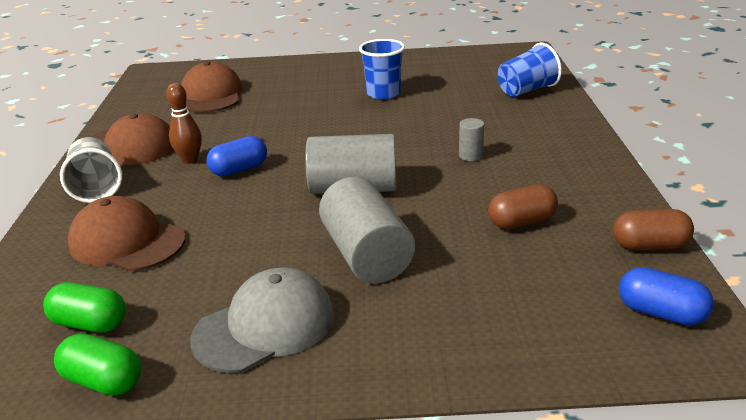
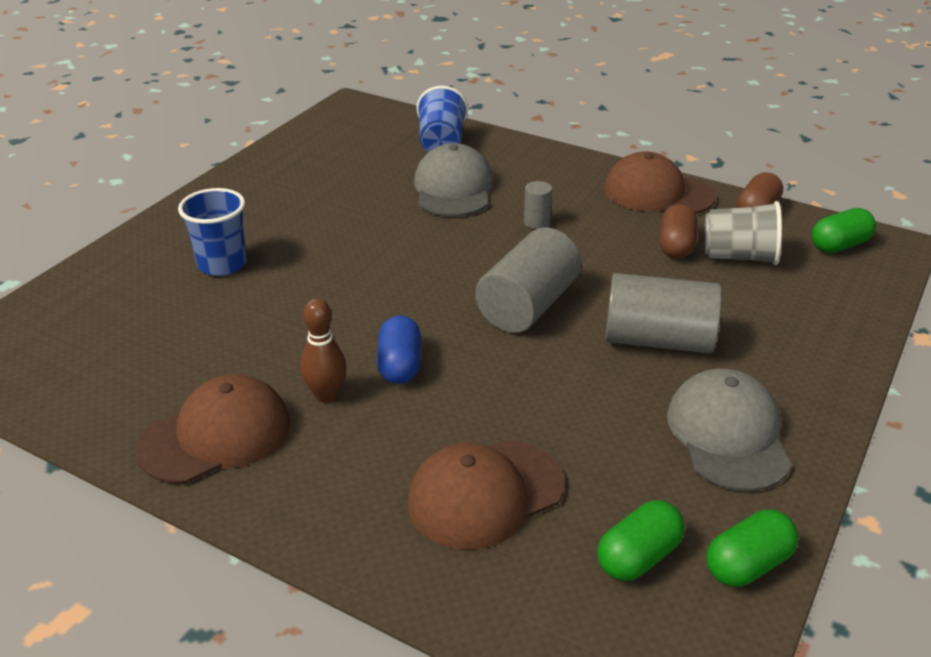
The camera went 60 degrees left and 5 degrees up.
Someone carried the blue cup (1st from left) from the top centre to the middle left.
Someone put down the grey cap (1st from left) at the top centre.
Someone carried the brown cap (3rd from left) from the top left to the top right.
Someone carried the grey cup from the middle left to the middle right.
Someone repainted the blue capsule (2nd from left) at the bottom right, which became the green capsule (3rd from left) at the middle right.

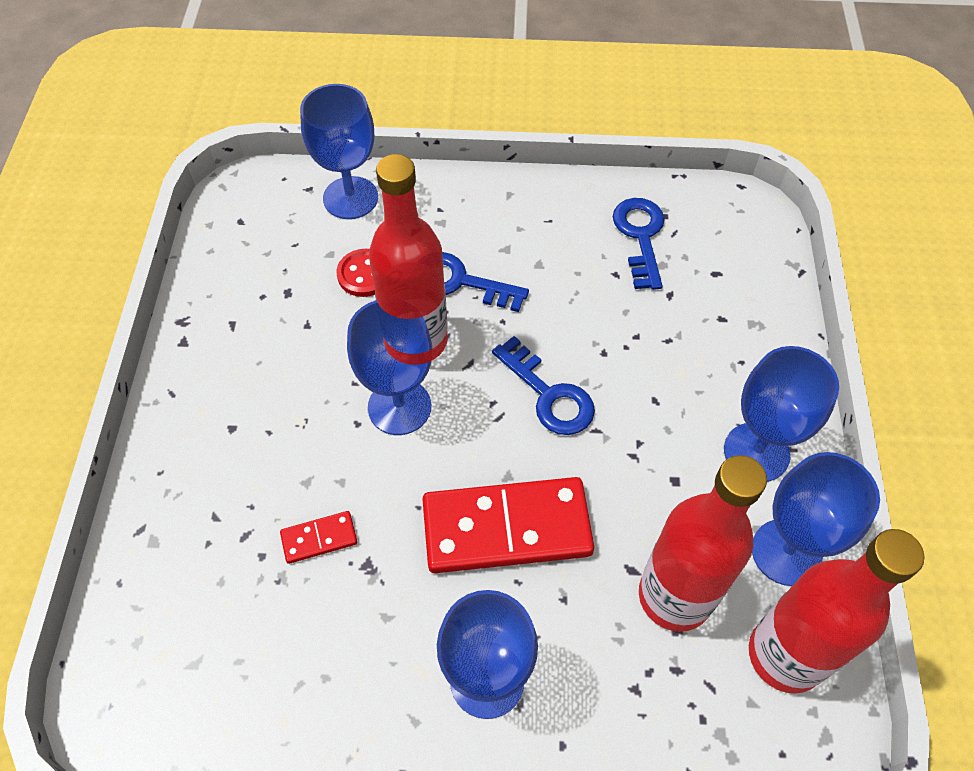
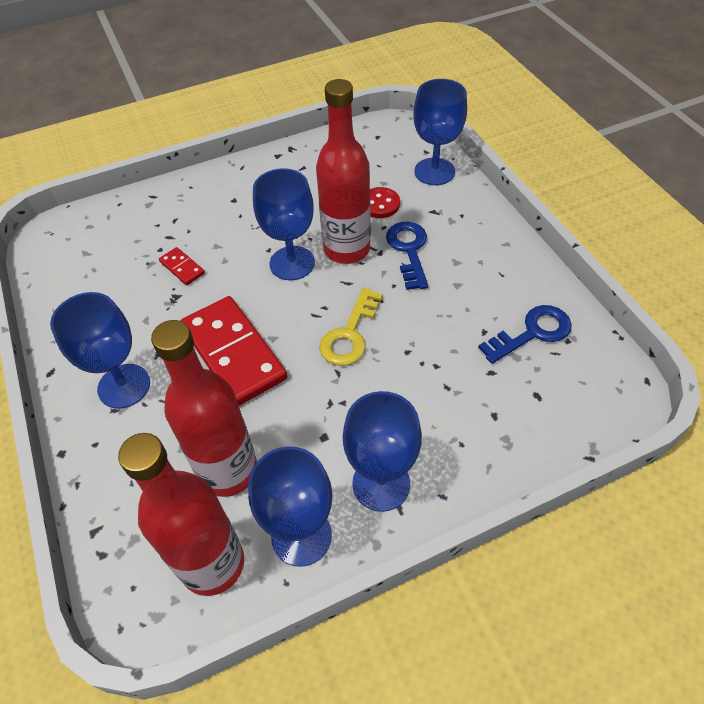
The camera went 65 degrees right and 5 degrees down.
Someone repainted the blue key (2nd from left) at the centre, which became the yellow key at the centre.

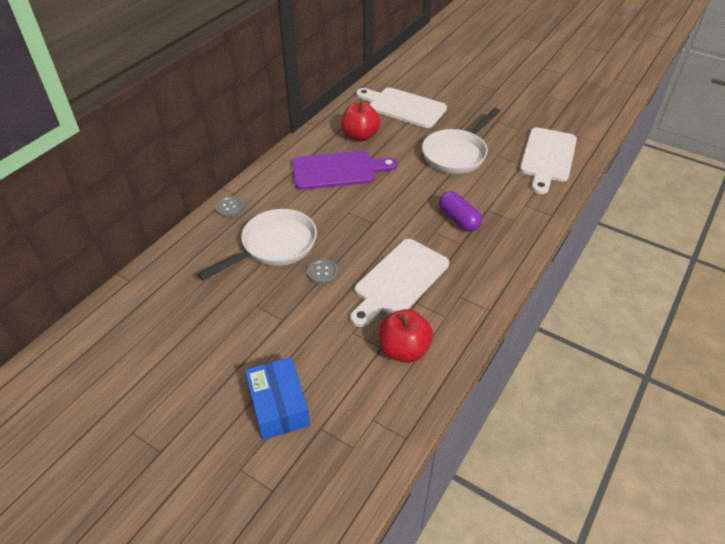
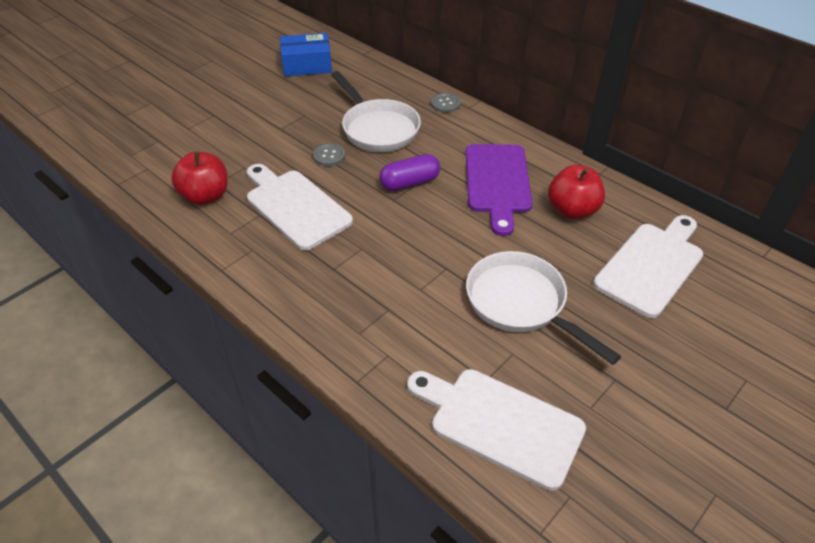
The camera went 100 degrees right and 0 degrees up.
Someone carried the blue box from the bottom centre to the top centre.
Someone carried the purple capsule from the centre to the top centre.

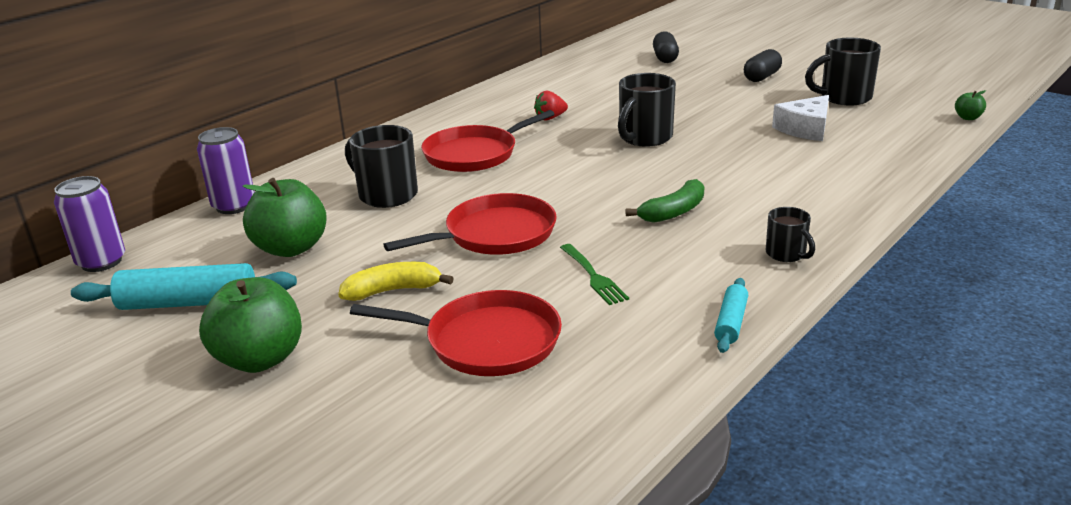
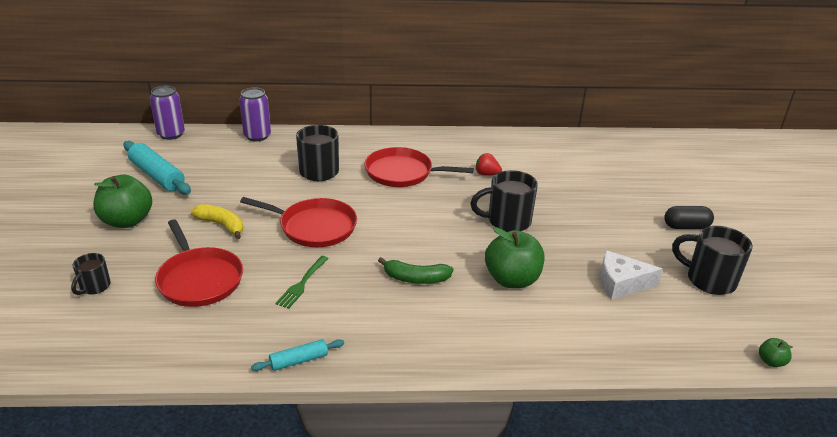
The camera went 45 degrees right and 5 degrees up.
Someone carried the black mug (3rd from left in the first image) from the middle right to the middle left.
Someone carried the green apple (2nd from left) from the middle left to the centre.
Someone took away the black capsule (1st from left) at the top centre.

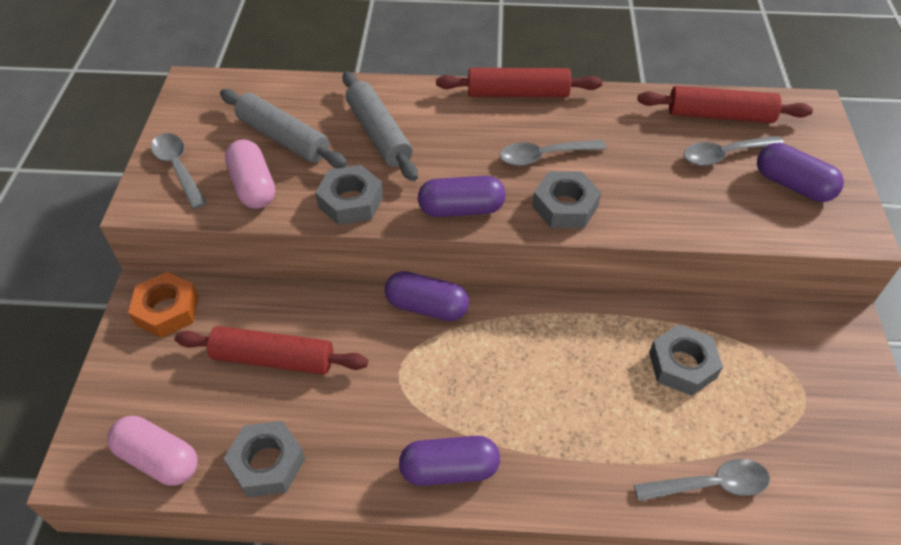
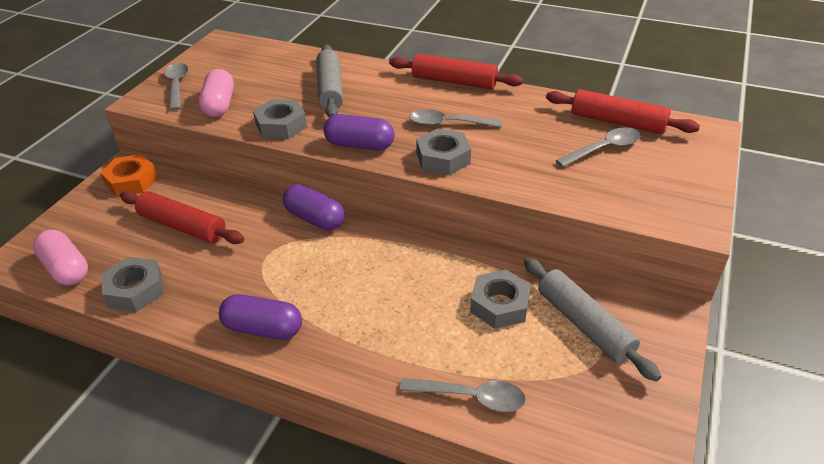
The camera went 20 degrees right and 10 degrees down.
Someone carried the grey rolling pin (1st from left in the first image) from the top left to the bottom right.
Someone rotated the grey spoon (4th from left) at the top right by 150 degrees clockwise.
Someone took away the purple capsule (4th from left) at the top right.

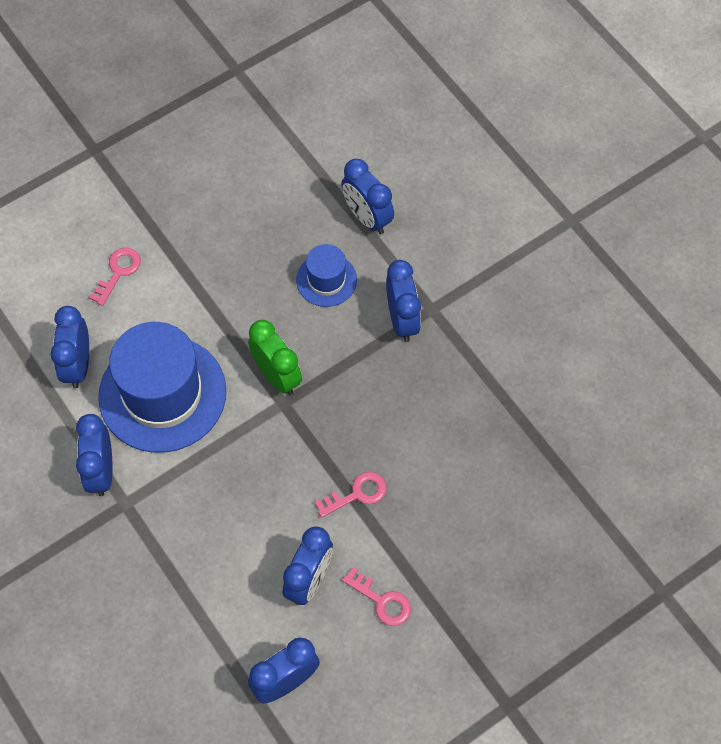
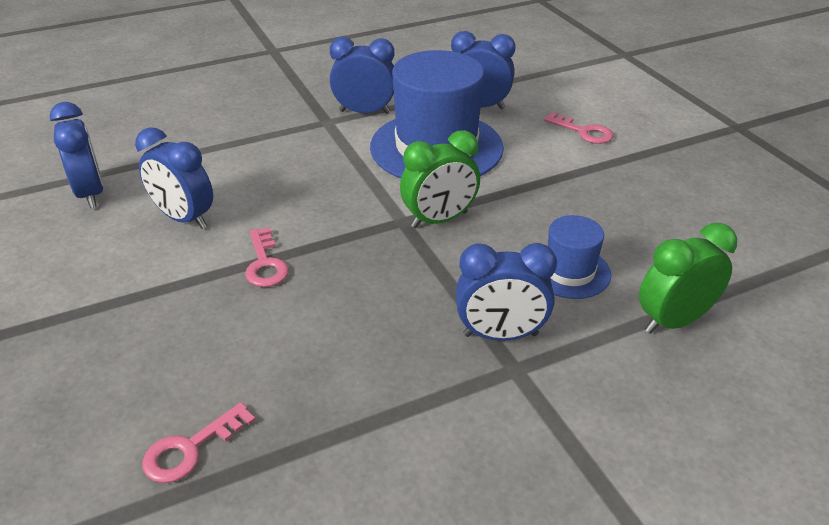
The camera went 100 degrees right and 25 degrees down.
Someone carried the pink key (3rd from left in the first image) from the bottom centre to the bottom left.
Someone repainted the blue clock (5th from left) at the top centre, which became the green clock (2nd from left) at the middle right.

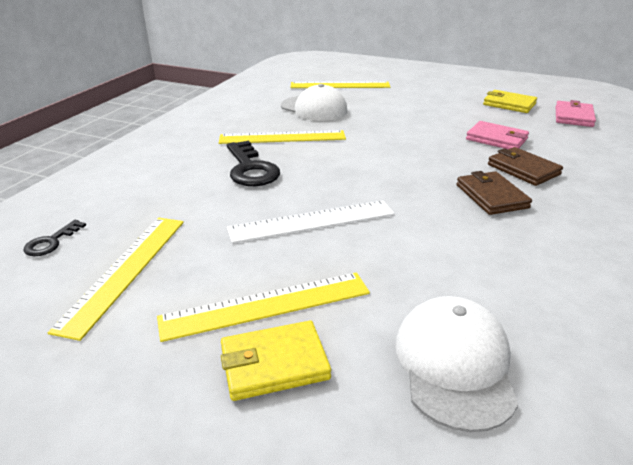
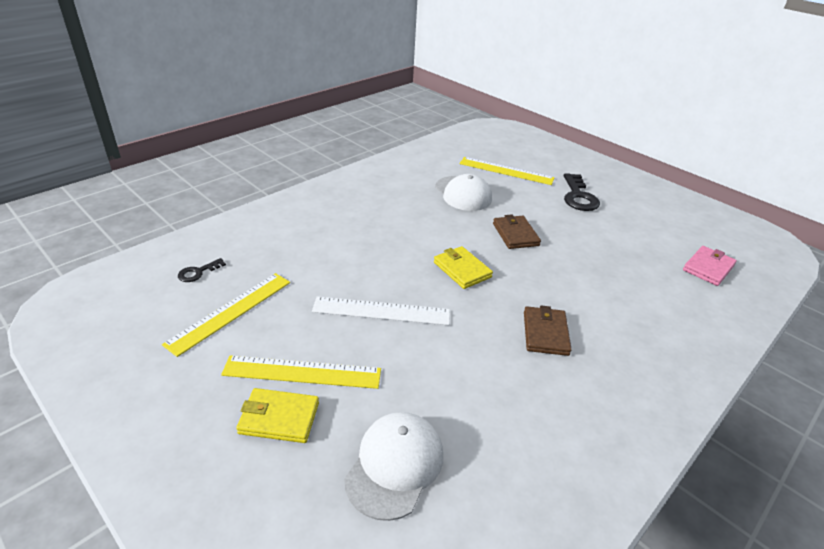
The camera went 20 degrees right and 5 degrees up.
Someone carried the yellow wallet (2nd from left) from the top right to the centre.
Someone carried the brown wallet (2nd from left in the first image) from the middle right to the centre.
Someone carried the black key (2nd from left) from the centre to the middle right.
Someone took away the yellow ruler (3rd from left) at the top centre.
Someone took away the pink wallet (1st from left) at the top right.

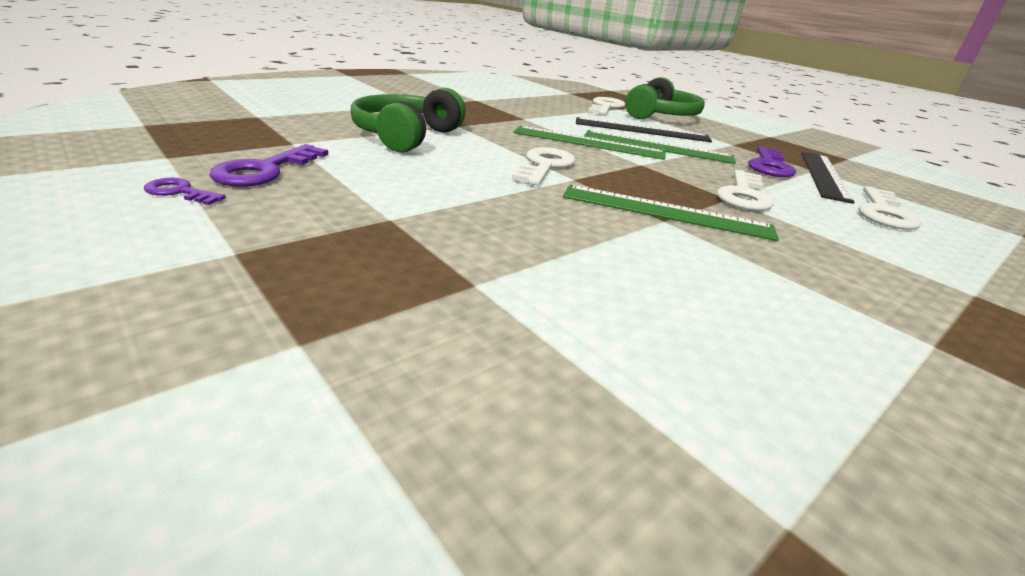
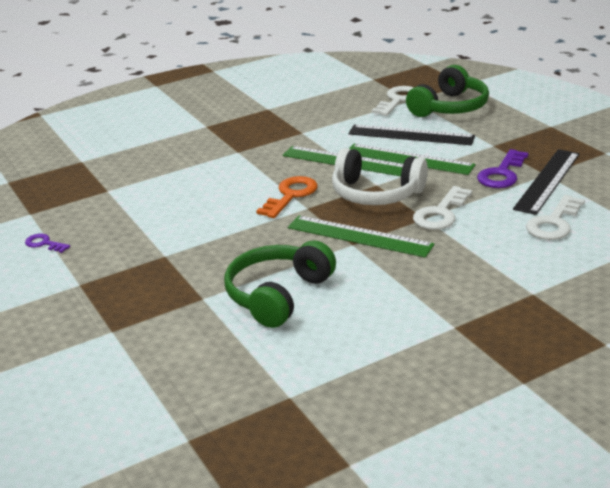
The camera went 15 degrees right and 0 degrees up.
Someone carried the green headphones (1st from left) from the top centre to the centre.
Someone repainted the white key (1st from left) at the top centre, which became the orange key at the centre.
Someone put down the white headphones at the centre.
Someone took away the purple key (2nd from left) at the top left.

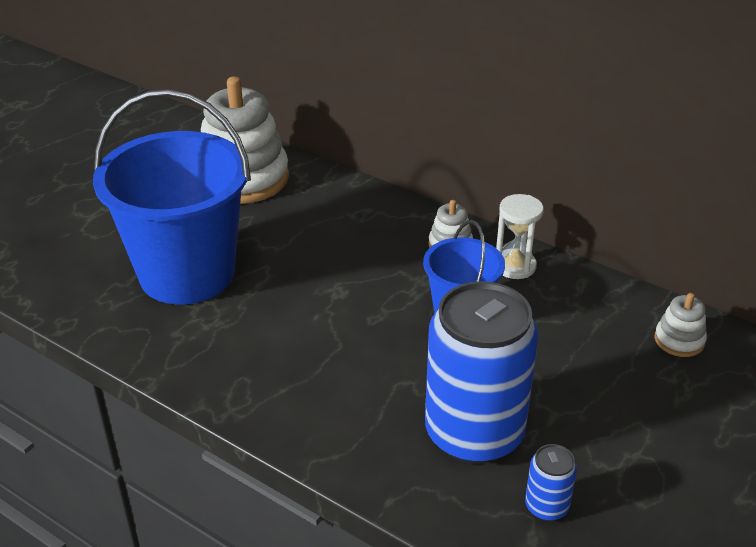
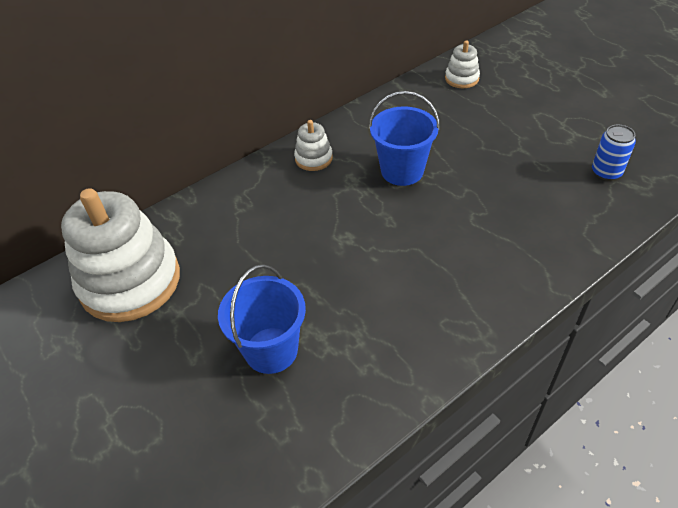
The camera went 70 degrees left and 10 degrees up.
Someone scaled the blue bucket (1st from left) at the middle left by 0.52.
Someone took away the blue can (1st from left) at the bottom centre.
Someone took away the white hourglass at the middle right.

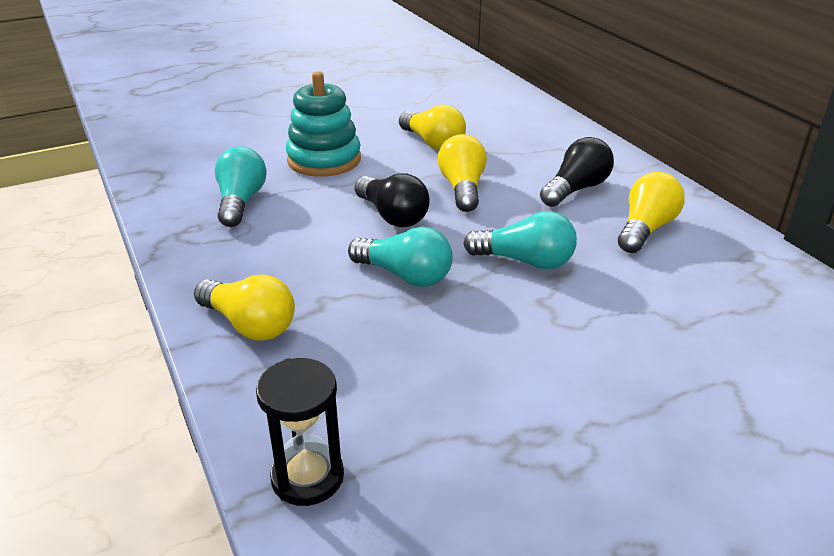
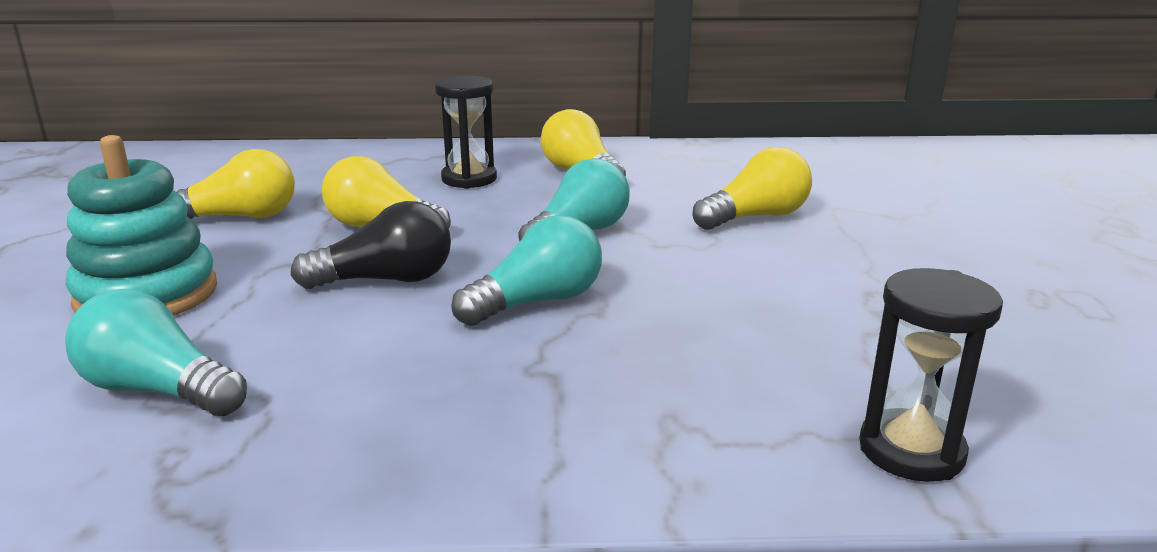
The camera went 65 degrees left and 10 degrees down.
Someone swapped the black light bulb (2nd from left) at the top right for the black hourglass (1st from left) at the top centre.
Someone carried the yellow light bulb (1st from left in the first image) from the middle left to the centre.

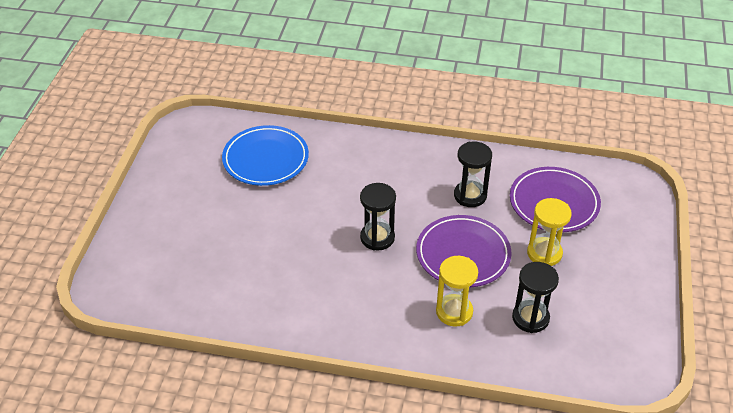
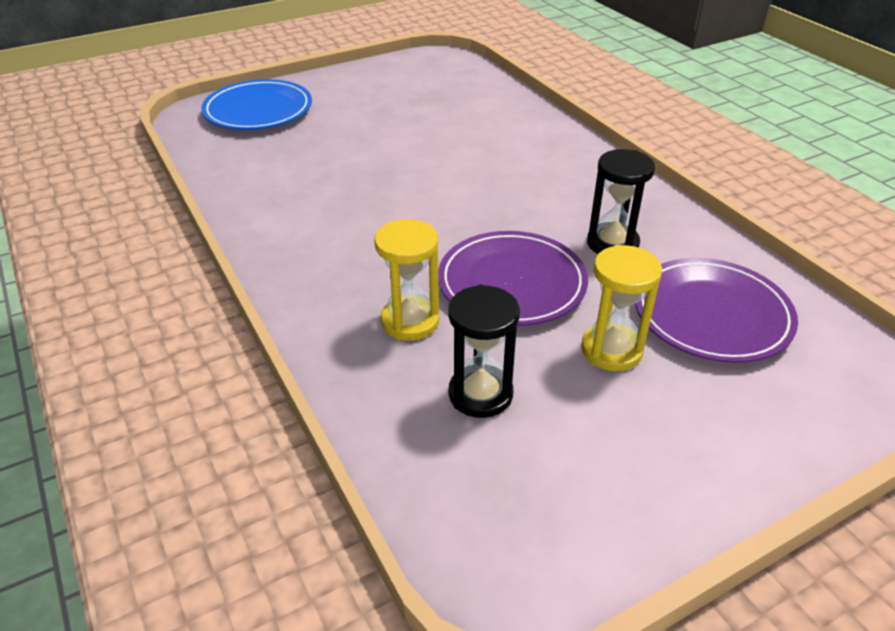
The camera went 50 degrees right and 5 degrees down.
Someone carried the blue plate from the centre to the top left.
Someone took away the black hourglass (1st from left) at the centre.

